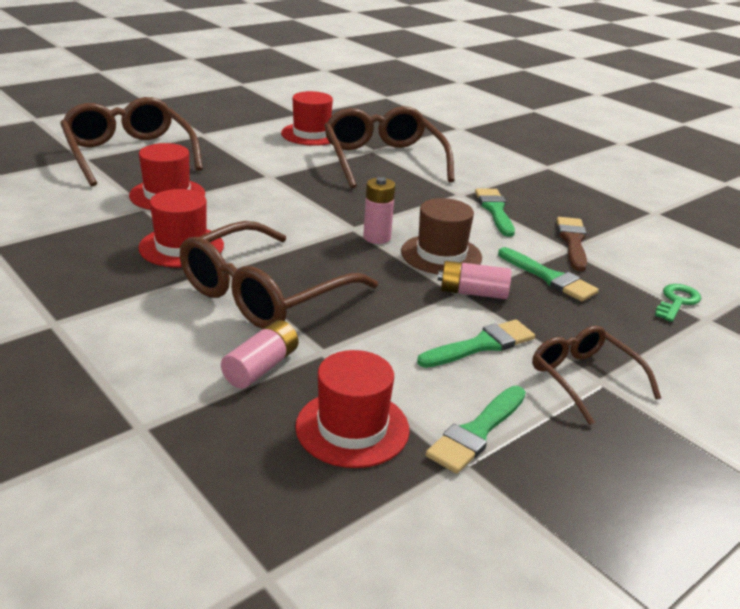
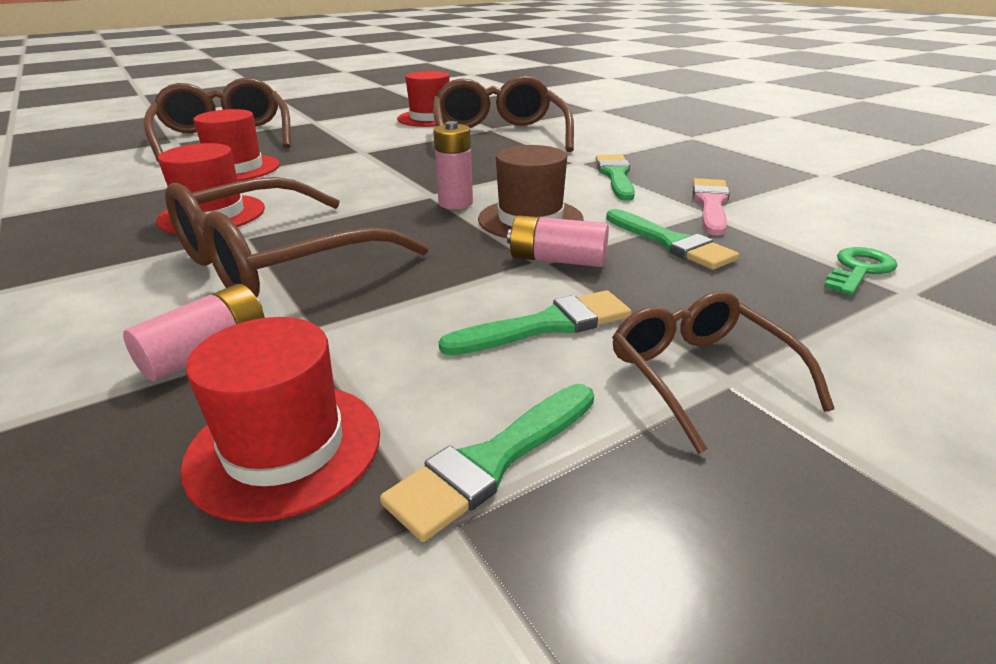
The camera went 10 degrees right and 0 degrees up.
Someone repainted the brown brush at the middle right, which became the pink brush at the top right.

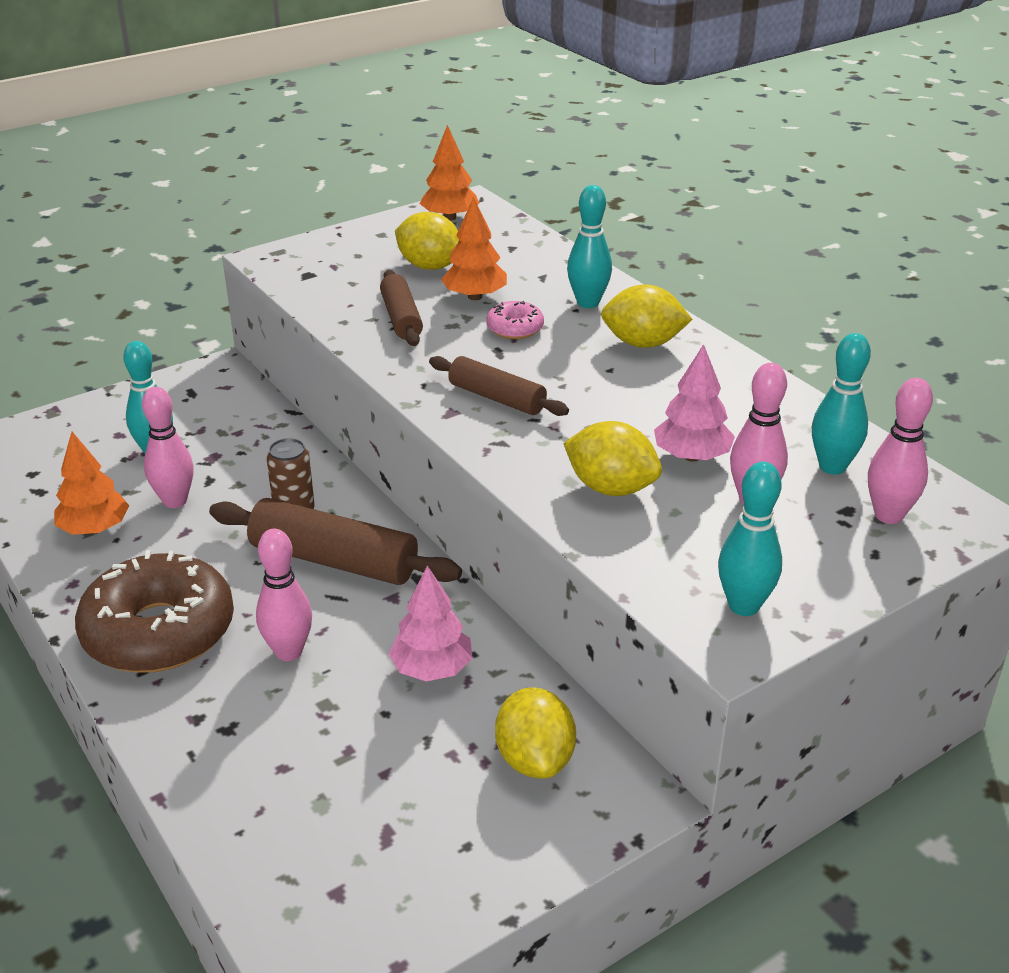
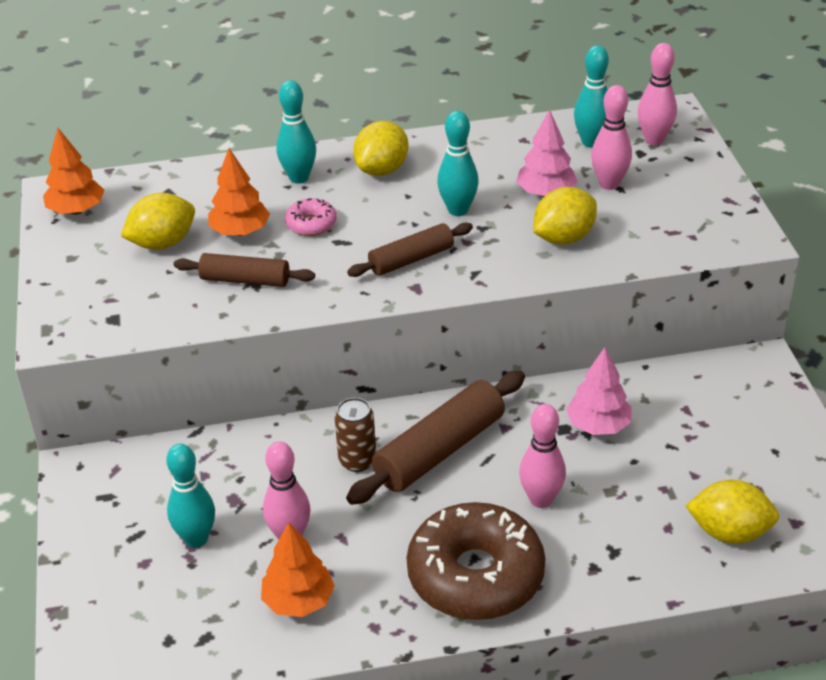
The camera went 65 degrees left and 5 degrees up.
Someone carried the turquoise bowling pin (3rd from left) from the middle right to the top centre.
Someone carried the yellow lemon (2nd from left in the first image) from the bottom centre to the bottom right.

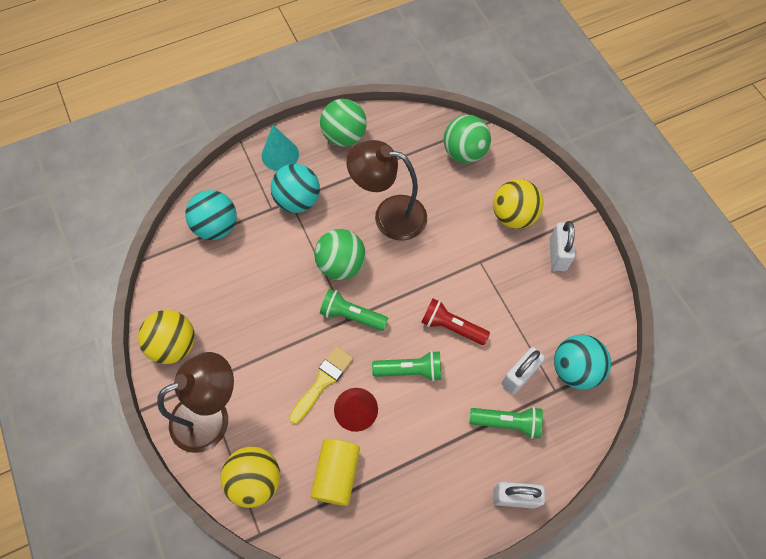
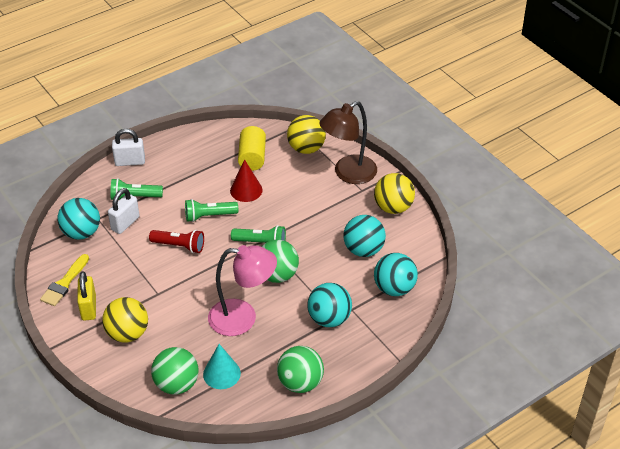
The camera went 170 degrees right and 20 degrees down.
Someone carried the yellow brush from the bottom centre to the middle left.
Someone repainted the white padlock (3rd from left) at the middle right, which became the yellow padlock at the middle left.
Someone carried the turquoise cone from the top centre to the bottom centre.
Someone repainted the brown lamp (2nd from left) at the centre, which became the pink lamp at the centre.
Someone put down the turquoise ball (3rd from left) at the centre.

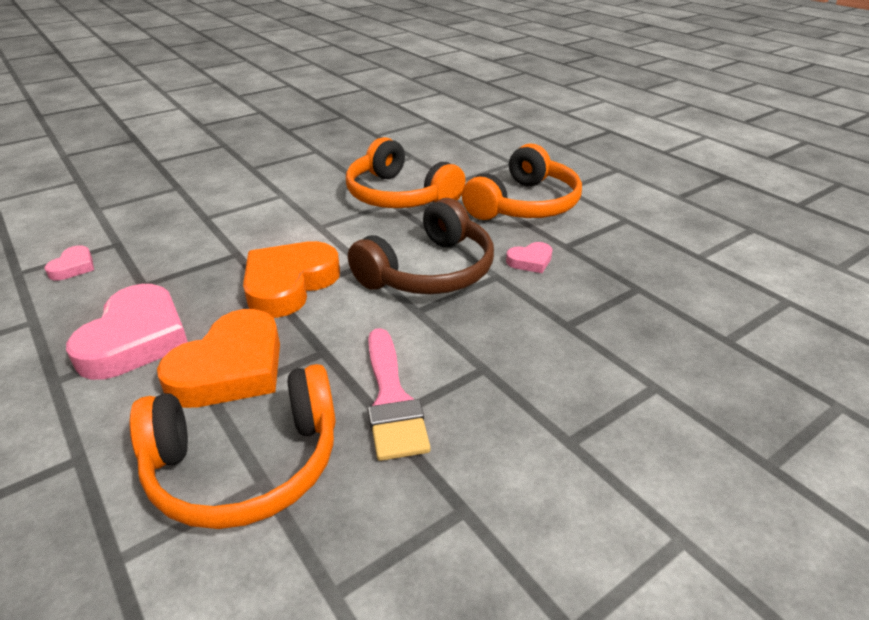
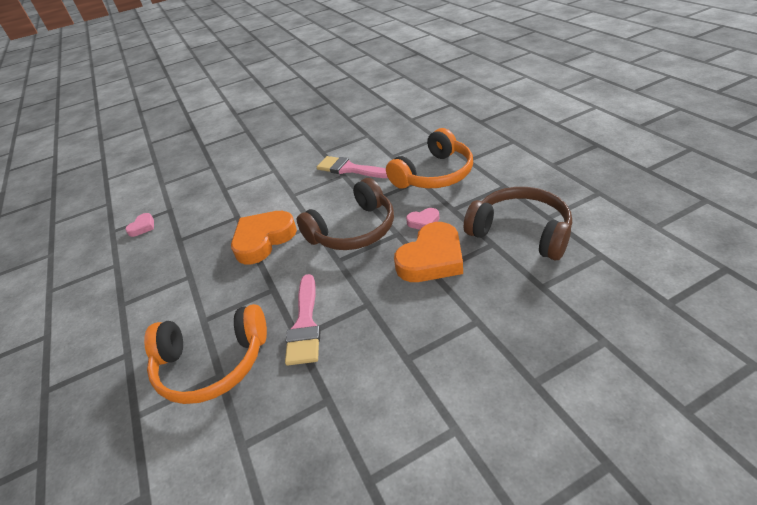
The camera went 15 degrees right and 5 degrees up.
Someone swapped the orange headphones (2nd from left) at the top centre for the pink brush (2nd from left) at the top centre.
Someone carried the orange heart (1st from left in the first image) from the middle left to the centre.
Someone put down the brown headphones (2nd from left) at the middle right.
Someone took away the pink heart (2nd from left) at the middle left.

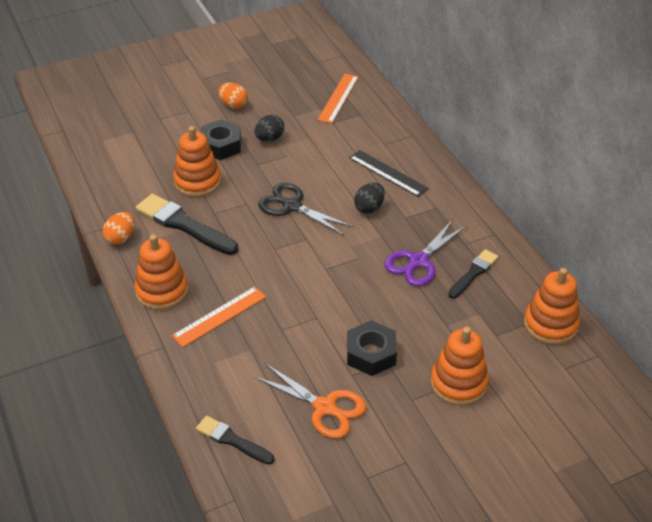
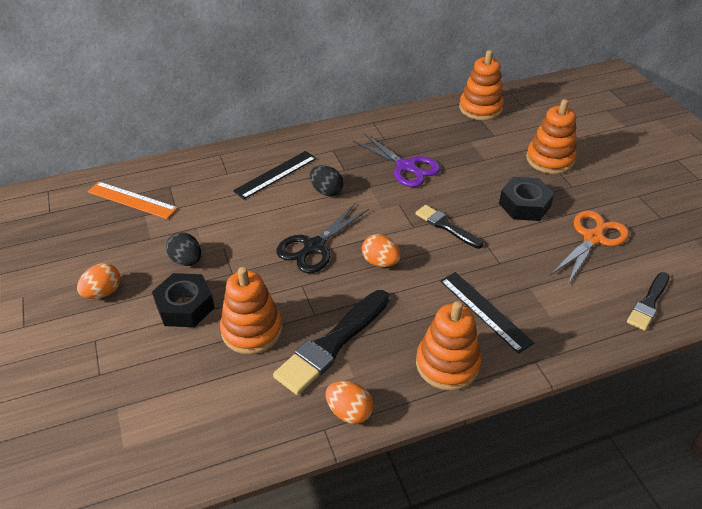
The camera went 85 degrees left and 0 degrees up.
Someone put down the orange egg (3rd from left) at the centre.
Someone carried the black brush (3rd from left in the first image) from the middle right to the centre.
Someone repainted the orange ruler (1st from left) at the centre, which became the black ruler (2nd from left) at the middle right.

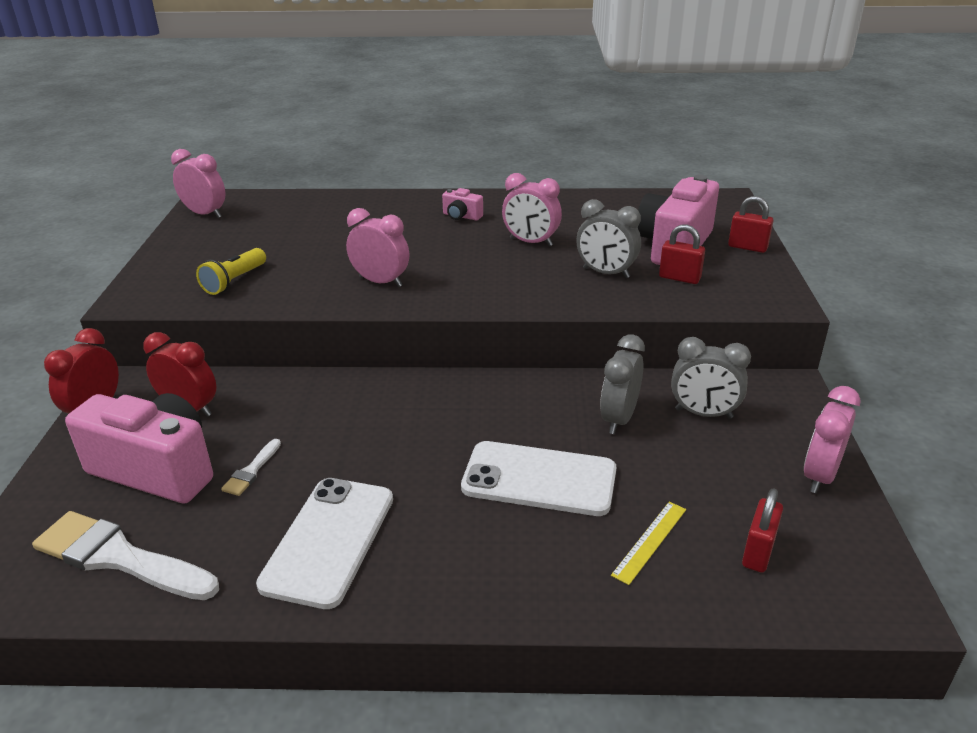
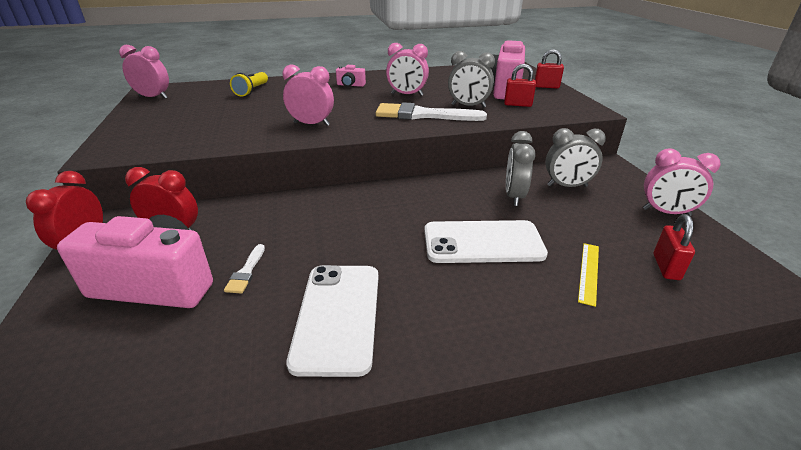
The camera went 15 degrees left and 0 degrees up.
Someone carried the yellow flashlight from the middle left to the top left.
Someone carried the white brush (1st from left in the first image) from the bottom left to the top centre.
Someone rotated the pink clock (4th from left) at the middle right by 90 degrees counterclockwise.

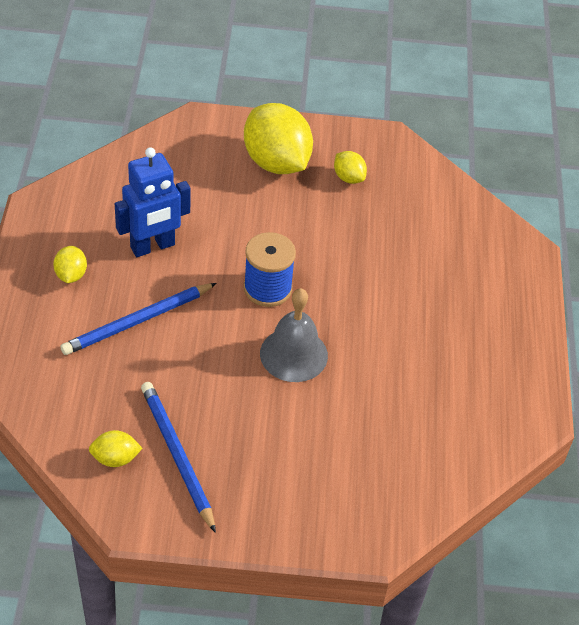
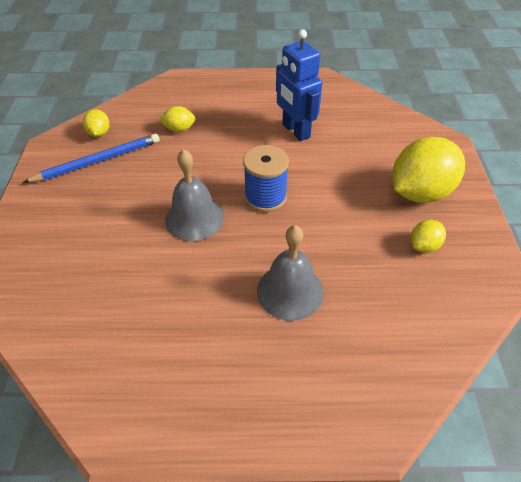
The camera went 90 degrees right and 0 degrees up.
Someone carried the yellow lemon (1st from left in the first image) from the middle left to the top centre.
Someone put down the grey bell (2nd from left) at the centre.
Someone took away the blue pencil (1st from left) at the middle left.

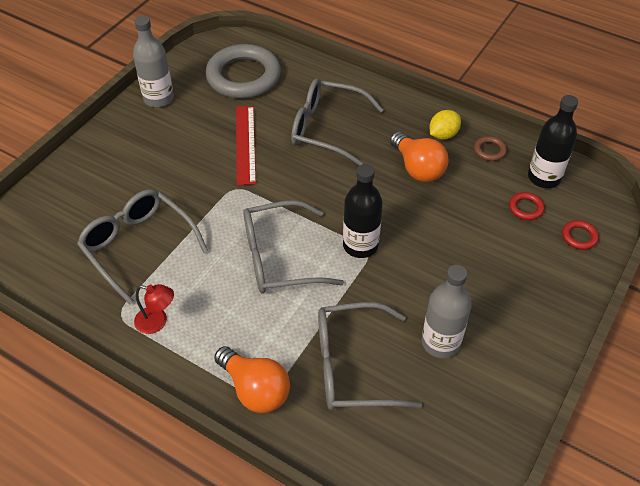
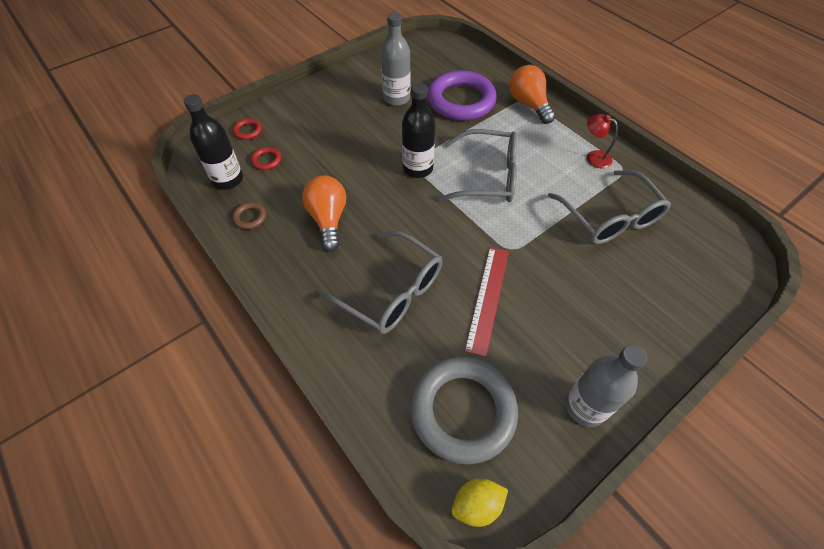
The camera went 160 degrees left and 5 degrees up.
Someone swapped the grey glasses (4th from left) at the bottom centre for the purple ring at the top centre.
Someone carried the yellow lemon from the top right to the bottom centre.

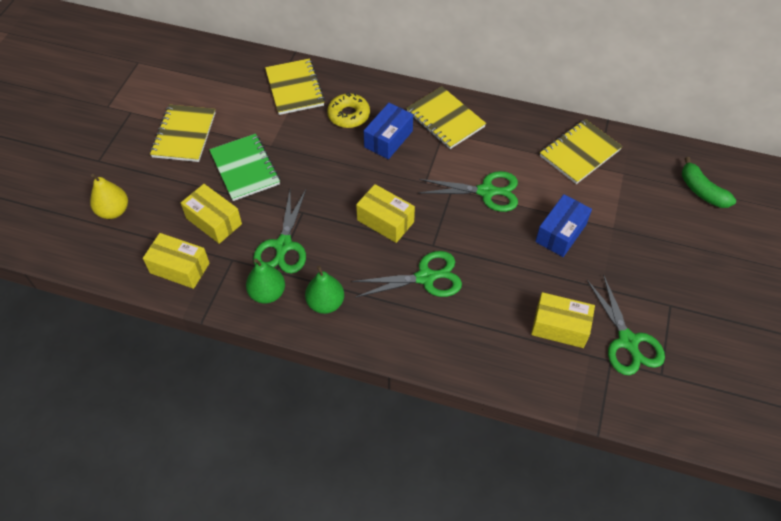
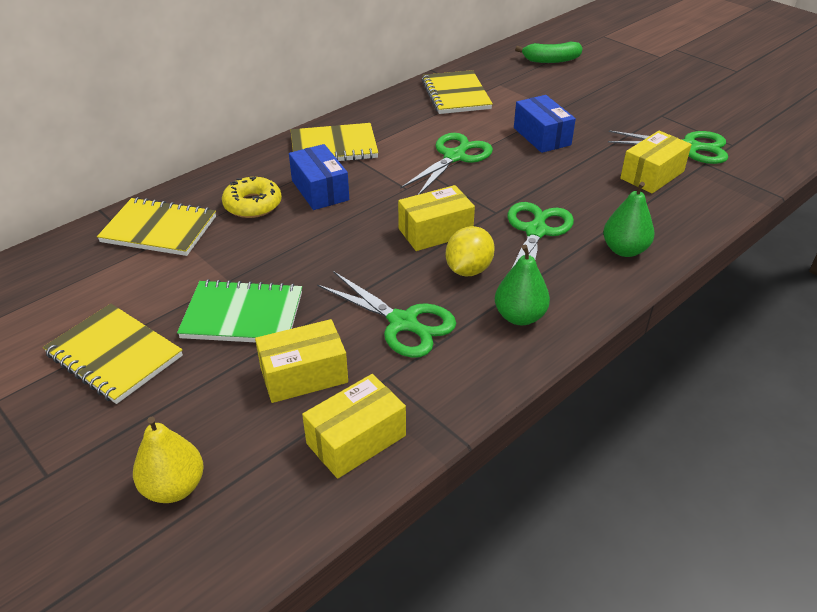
The camera went 60 degrees left and 15 degrees down.
Someone put down the yellow lemon at the centre.
Someone carried the green pear (1st from left in the first image) from the centre to the middle right.

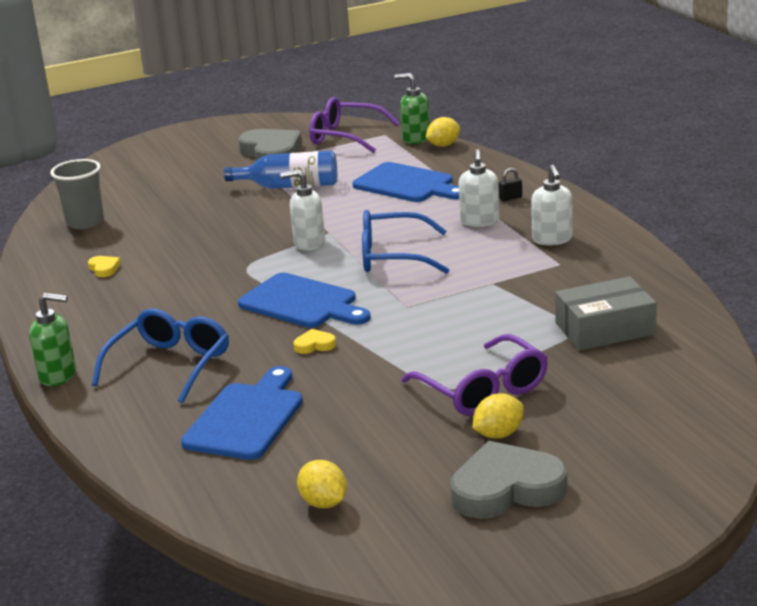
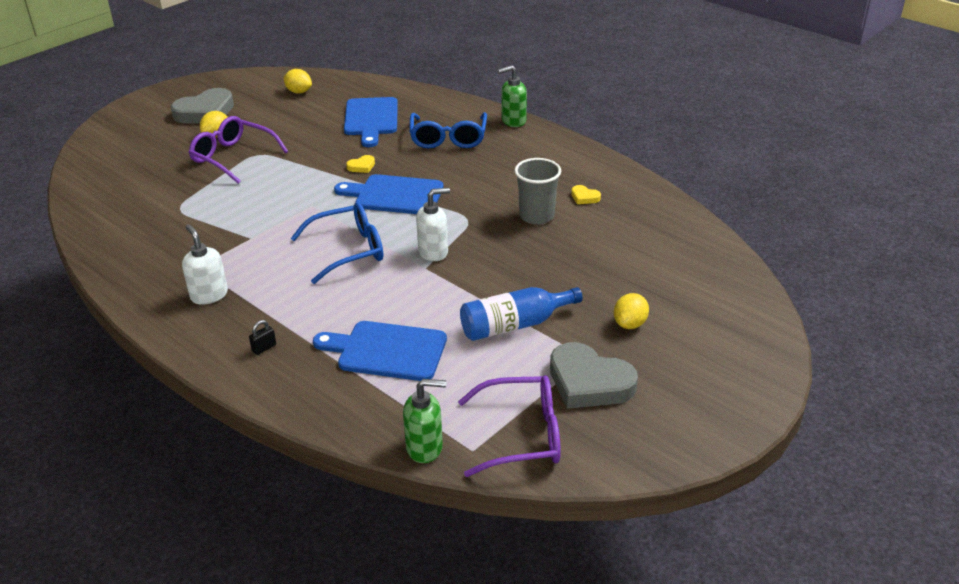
The camera went 155 degrees right and 10 degrees up.
Someone carried the grey cup from the top left to the top centre.
Someone carried the yellow lemon (2nd from left in the first image) from the top centre to the centre.
Someone took away the white soap dispenser (2nd from left) at the top centre.
Someone took away the grey box at the middle right.

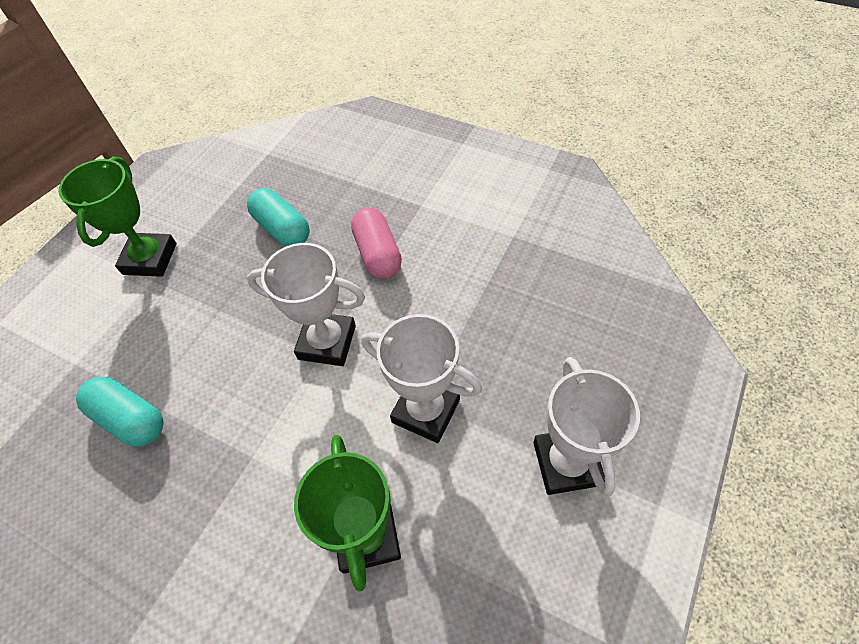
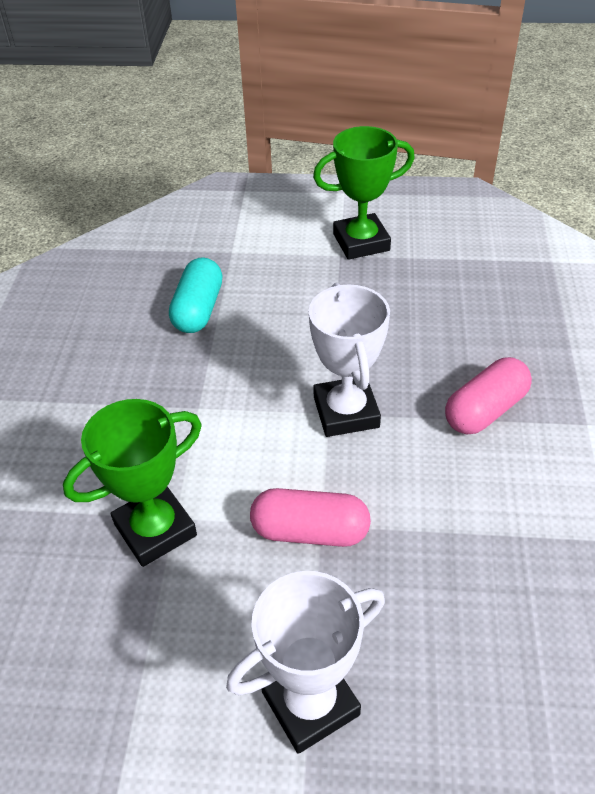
The camera went 65 degrees right and 10 degrees down.
Someone swapped the white trophy (2nd from left) at the centre for the pink capsule (1st from left) at the centre.
Someone took away the turquoise capsule (2nd from left) at the middle left.

